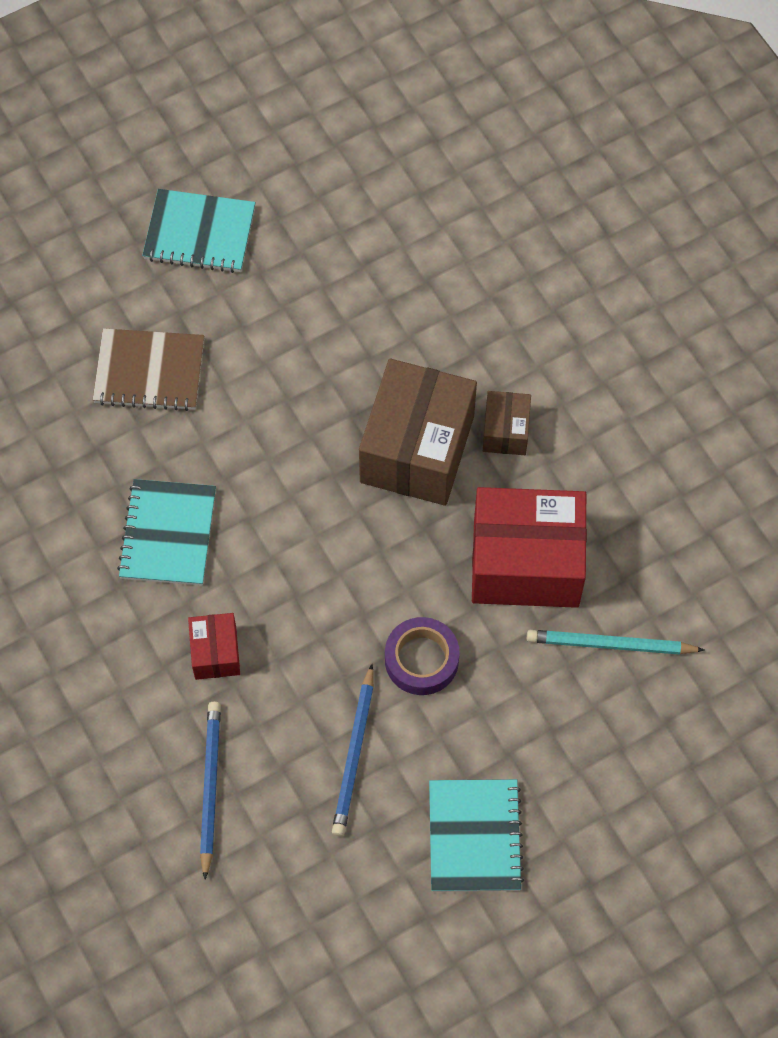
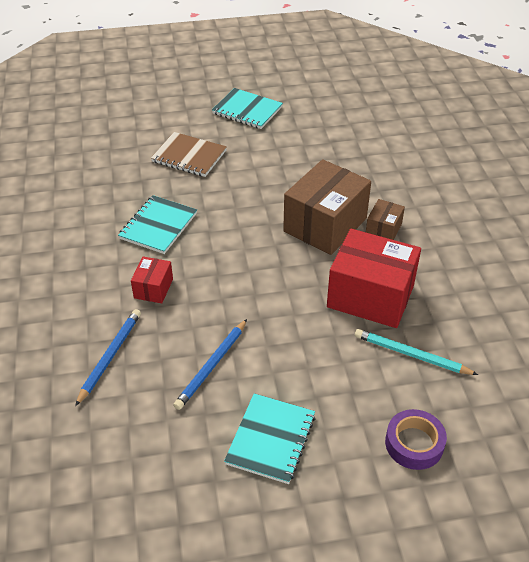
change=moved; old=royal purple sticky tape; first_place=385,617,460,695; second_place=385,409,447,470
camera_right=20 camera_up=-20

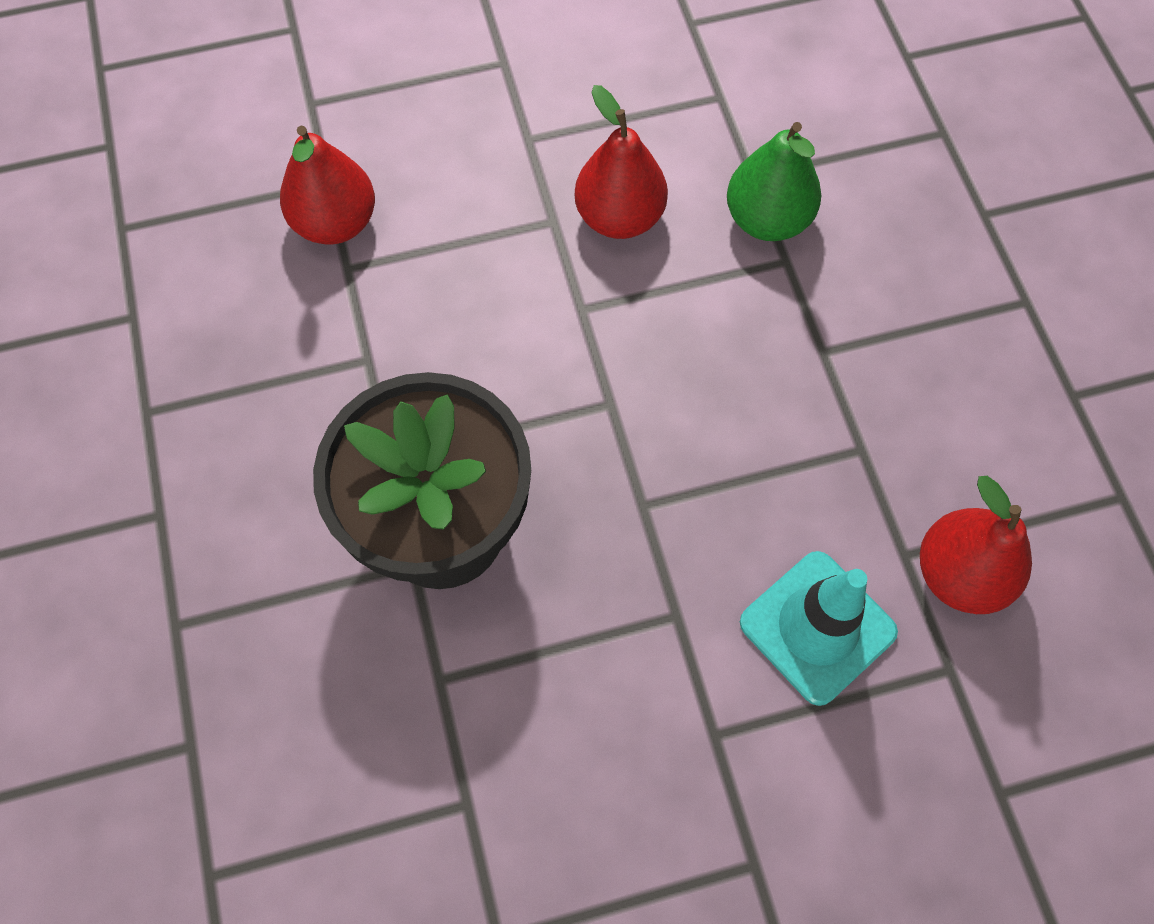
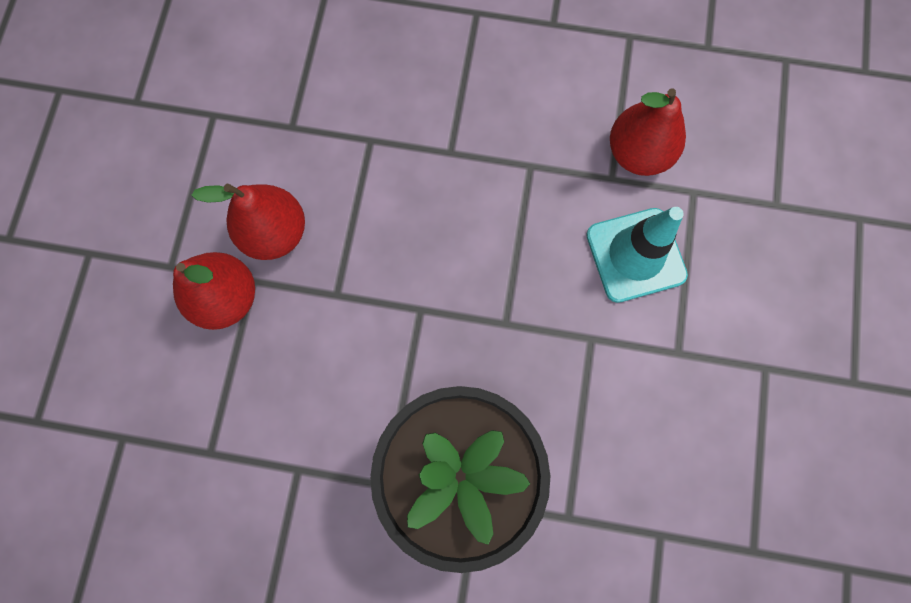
change=removed; old=emerald pear; first_place=727,122,821,241
change=moved; old=scarlet pear; first_place=280,126,375,244; second_place=173,252,255,330
camera_right=-65 camera_up=10

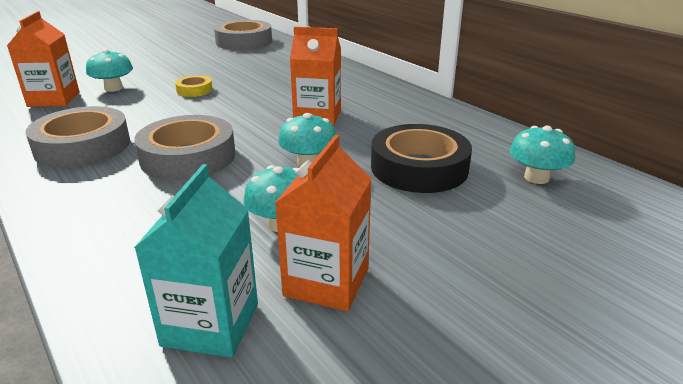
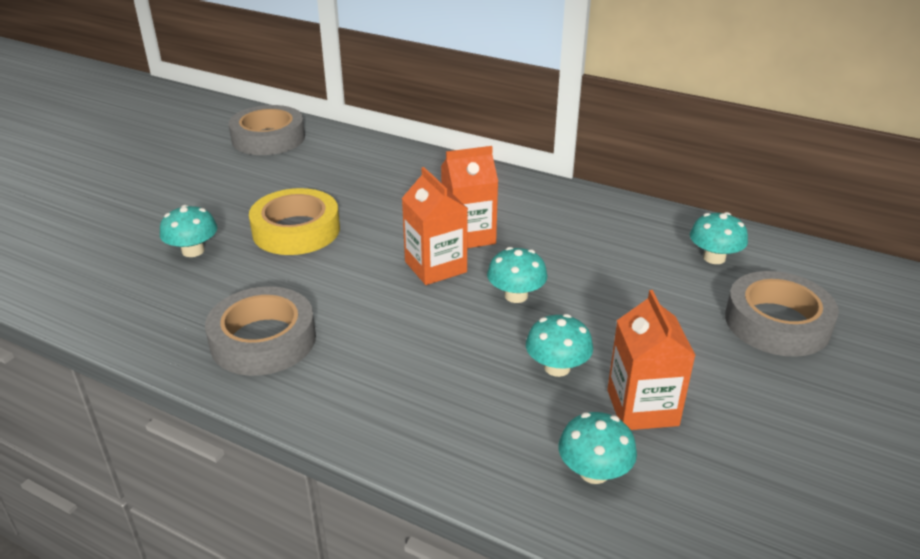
change=moved; old=orange-coloured milk carton; first_place=7,11,80,107; second_place=402,167,468,285
change=resized; old=bright yellow sticky tape; first_place=175,75,213,97; second_place=249,188,340,255; factor=2.04
change=moved; old=grey sticky tape; first_place=134,115,236,180; second_place=725,271,839,357
change=removed; old=black sticky tape; first_place=371,124,472,193
change=replaced; old=teal milk carton; new=teal fungus; first_place=134,164,258,358; second_place=558,412,637,484
camera_right=-25 camera_up=5

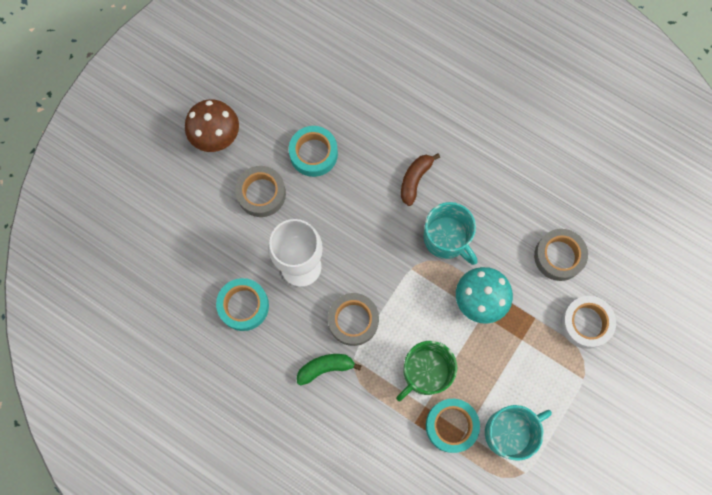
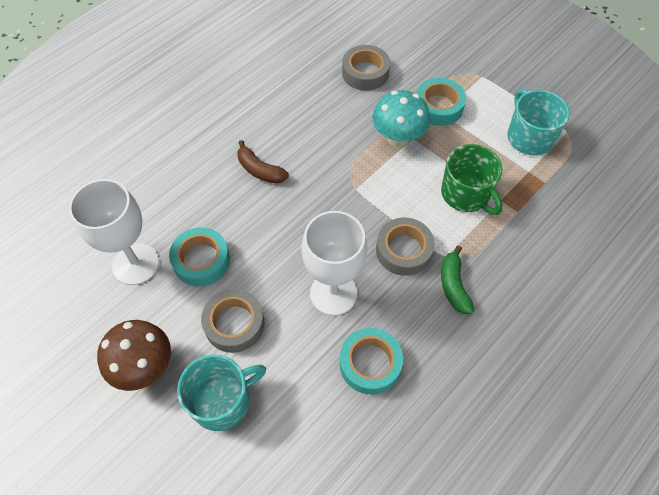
change=moved; old=teal tea mug; first_place=424,202,478,265; second_place=177,354,266,431
change=removed; old=snow-white sticky tape; first_place=561,296,616,349
change=moved; old=teal sticky tape; first_place=426,399,480,453; second_place=416,78,466,126
change=added; new=snow-white goblet; second_place=69,179,159,285
camera_right=-80 camera_up=-15

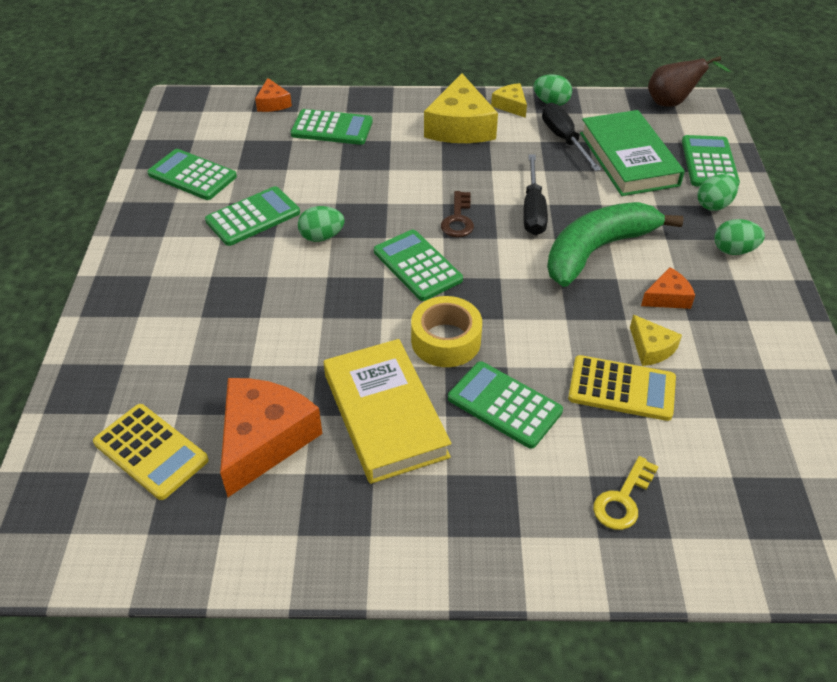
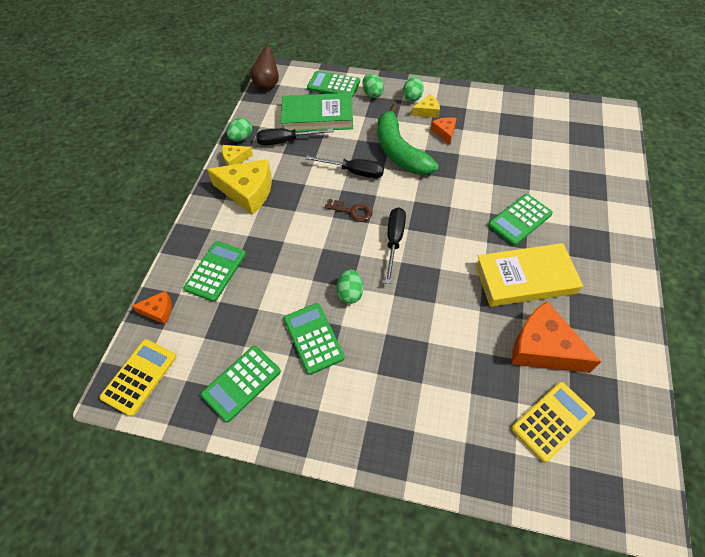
change=replaced; old=emerald adding machine; new=black screwdriver; first_place=374,230,463,301; second_place=385,207,406,284
change=removed; old=bright yellow sticky tape; first_place=411,296,482,367
change=moved; old=bright yellow piece of cheese; first_place=630,315,682,366; second_place=412,95,440,118
change=moved; old=bright yellow adding machine; first_place=568,355,676,421; second_place=99,339,176,417
change=removed; old=bright yellow key; first_place=593,456,658,530
camera_right=-75 camera_up=10

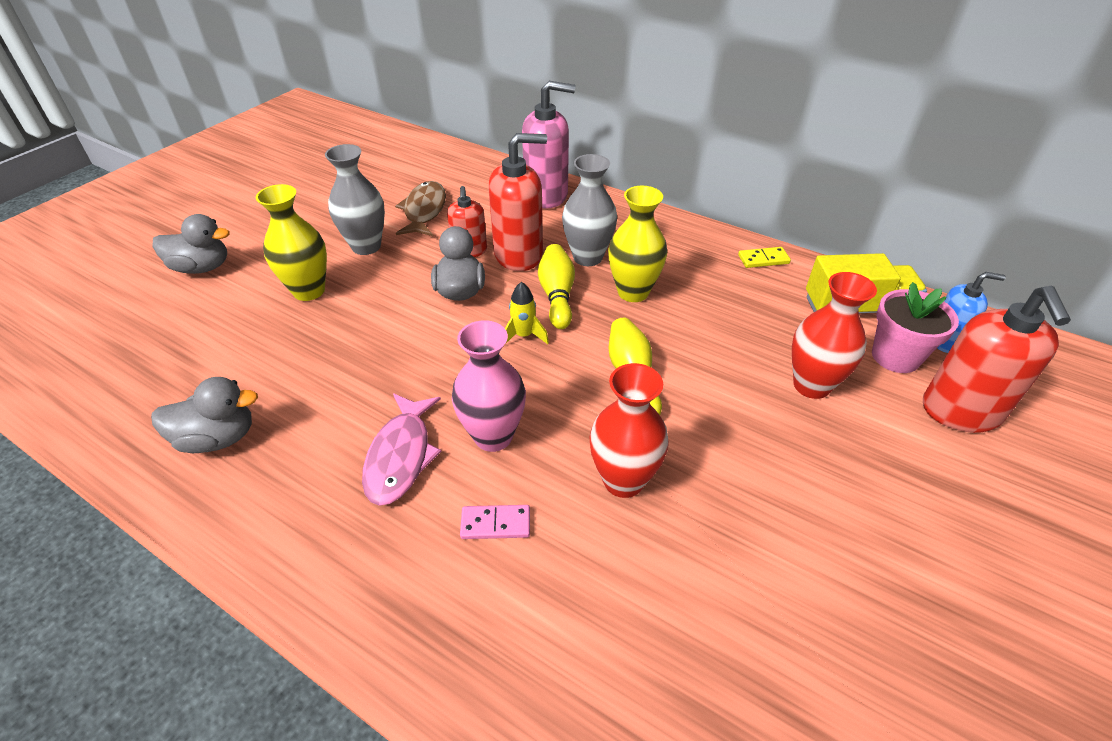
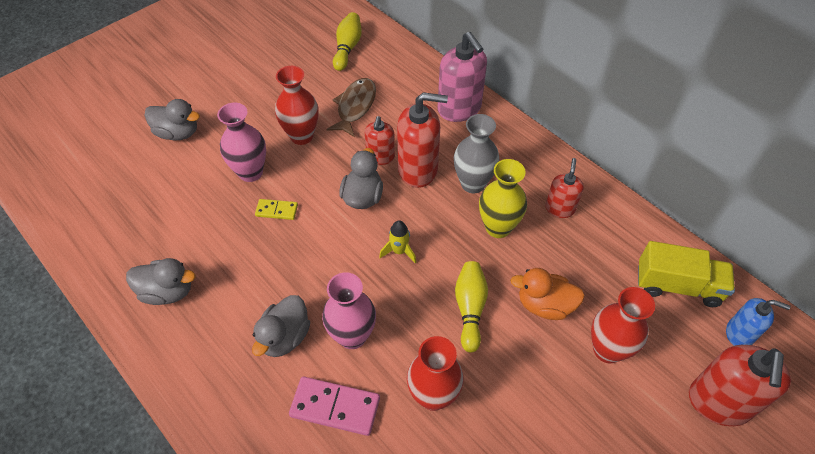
change=turned; old=rose-pink pump bottle; first_place=522,81,576,208; second_place=437,32,487,122; degrees=45
change=recoloured; old=grey flower vase; new=scarlet flower vase; first_place=325,144,385,255; second_place=275,66,318,145
change=recoloured; old=bright yellow flower vase; new=rose-pink flower vase; first_place=256,184,327,301; second_place=217,103,266,182
change=moved; old=bright yellow tenpin; first_place=538,244,575,329; second_place=333,12,362,71
change=moved; old=bright yellow domino piece; first_place=738,247,791,268; second_place=255,199,298,220
change=removed; old=rose-pink flower pot; first_place=872,282,959,373
change=replaced; old=rose-pink toy fish; new=grey rubber duck; first_place=362,394,442,506; second_place=252,295,310,357
change=resized; old=rose-pink domino piece; first_place=460,505,530,539; second_place=289,377,380,436; factor=1.74
change=added; new=scarlet pump bottle; second_place=545,158,584,218
change=added; new=orange-coloured rubber duck; second_place=510,268,585,320
camera_right=15 camera_up=10

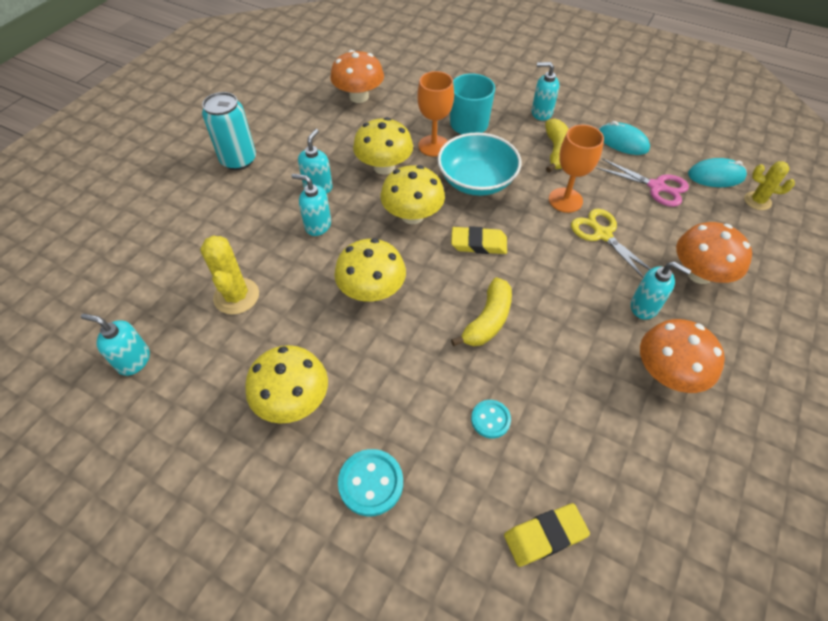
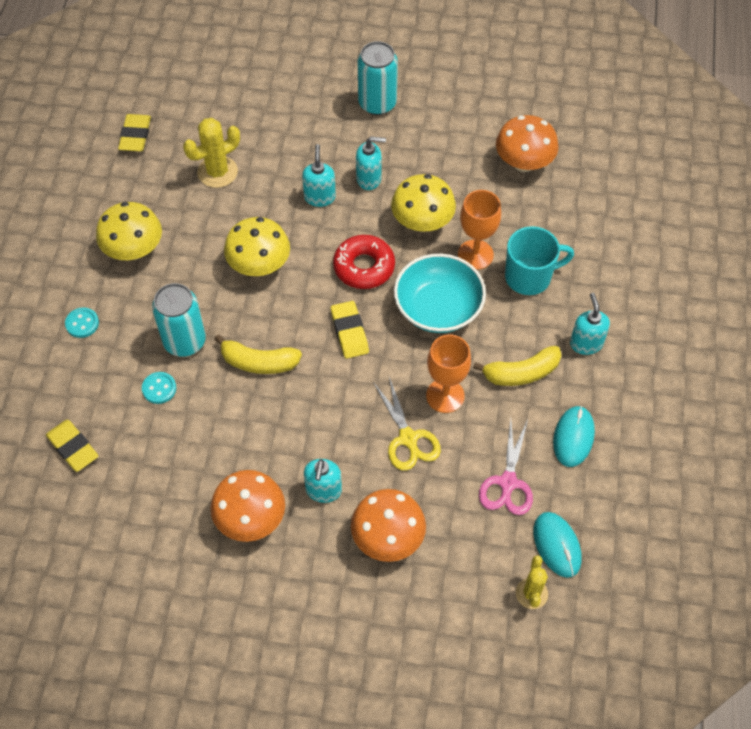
change=replaced; old=bright yellow fungus; new=scarlet doughnut; first_place=380,165,445,224; second_place=333,235,395,289
change=turned; old=bright yellow pair of scissors; first_place=571,209,651,278; second_place=373,377,441,471; degrees=120
change=replaced; old=teal pump bottle; new=bright yellow eraser; first_place=81,314,150,376; second_place=118,114,151,152
change=resized; old=teal sewing button; first_place=338,449,403,516; second_place=65,307,99,338; factor=0.65
change=added; new=teal tin; second_place=152,283,206,357
camera_right=70 camera_up=5

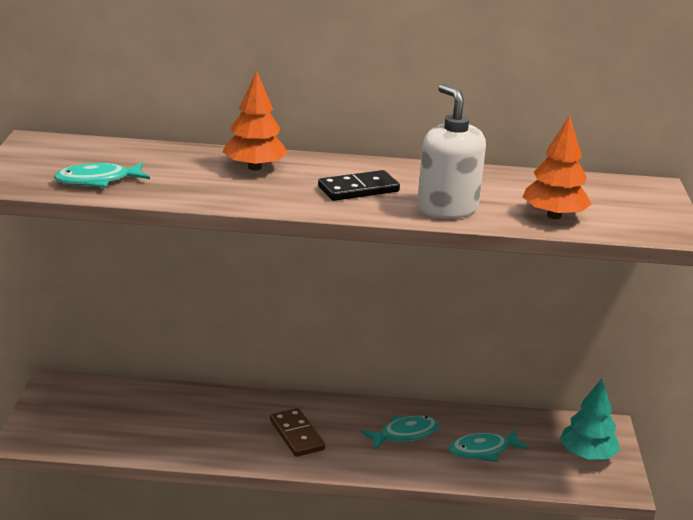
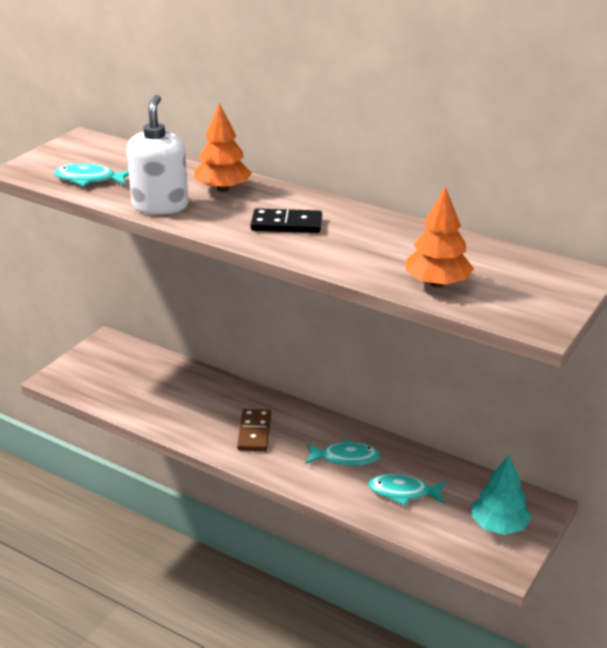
change=moved; old=snow-white pump bottle; first_place=417,84,486,219; second_place=127,95,189,215
camera_right=30 camera_up=5

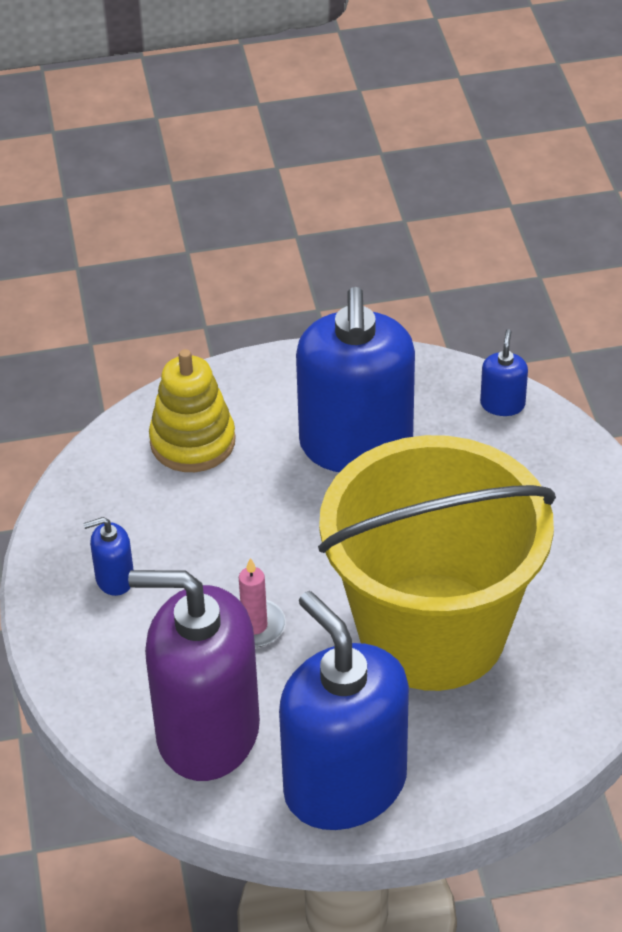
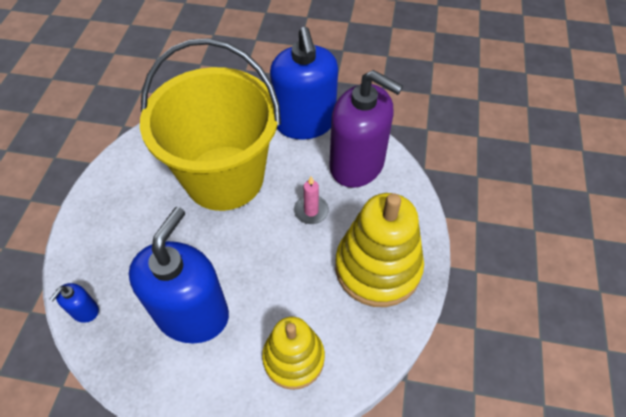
change=replaced; old=royal blue pump bottle; new=bright yellow stacking toy; first_place=83,517,134,596; second_place=335,193,424,307
camera_right=-160 camera_up=10

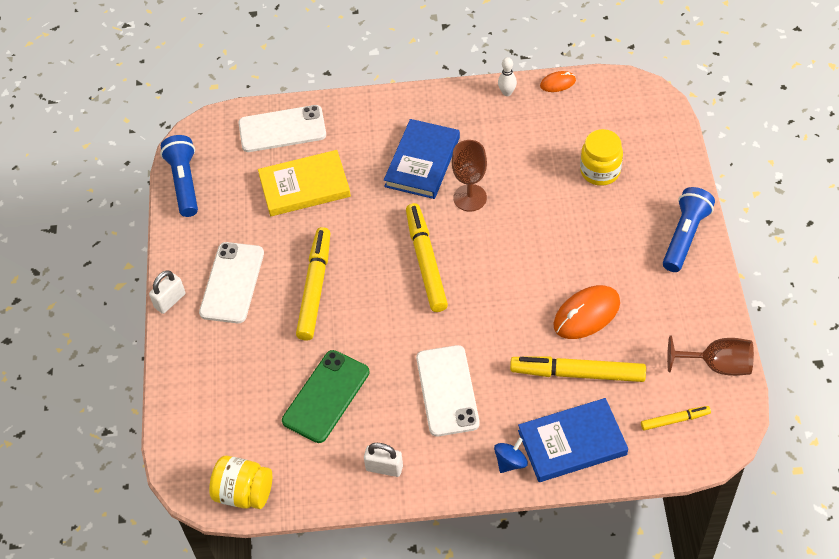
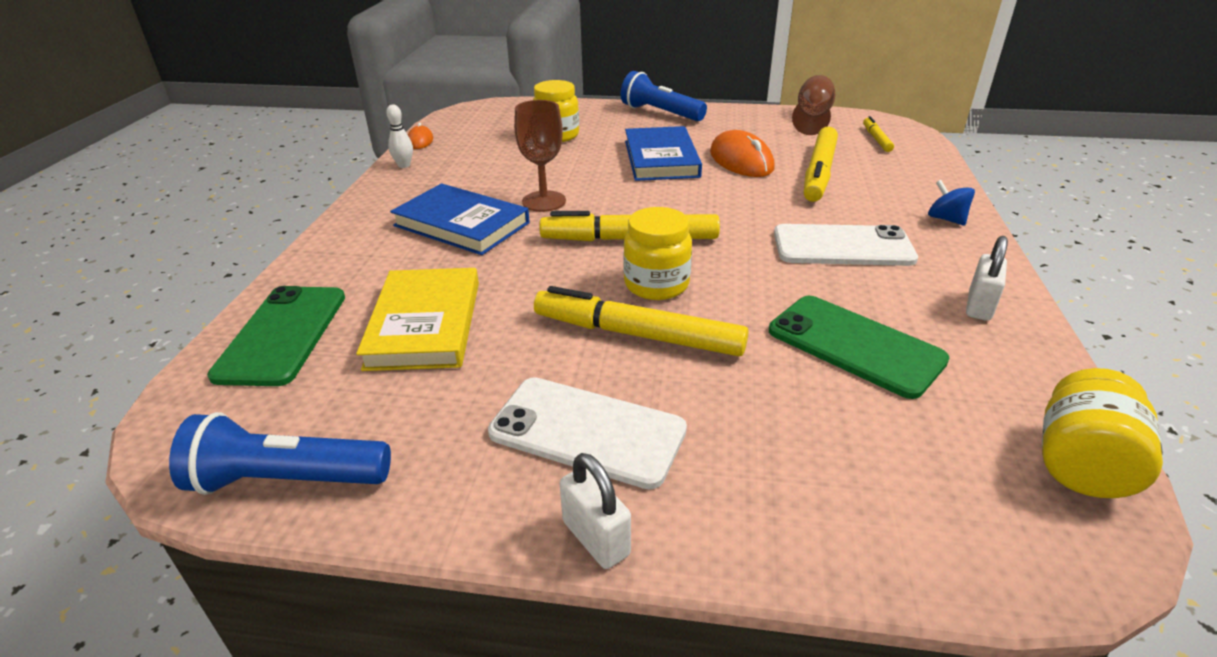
change=recoloured; old=snow-white smartphone; new=emerald smartphone; first_place=238,105,326,152; second_place=207,286,345,386
change=moved; old=royal blue hardcover; first_place=518,398,628,482; second_place=625,126,702,181
change=added; new=bright yellow jam jar; second_place=623,207,692,300
camera_right=-80 camera_up=-20

